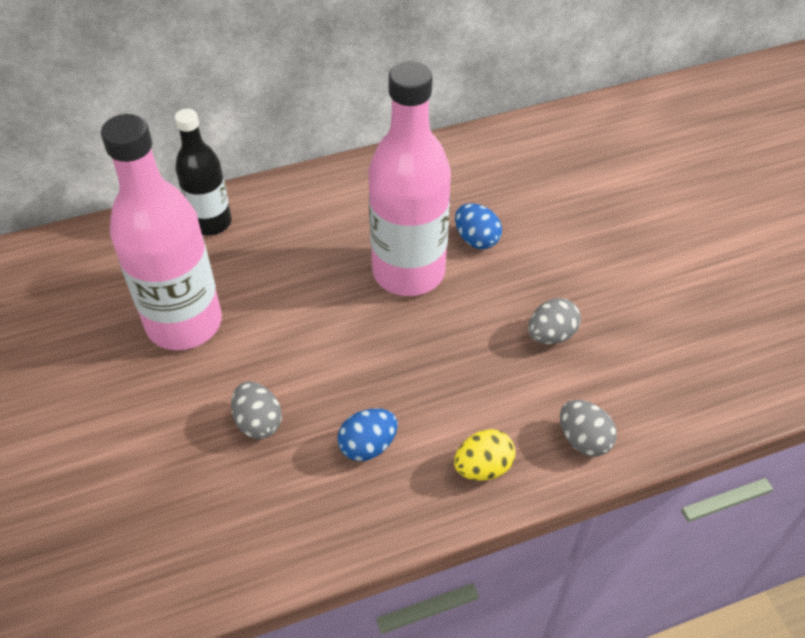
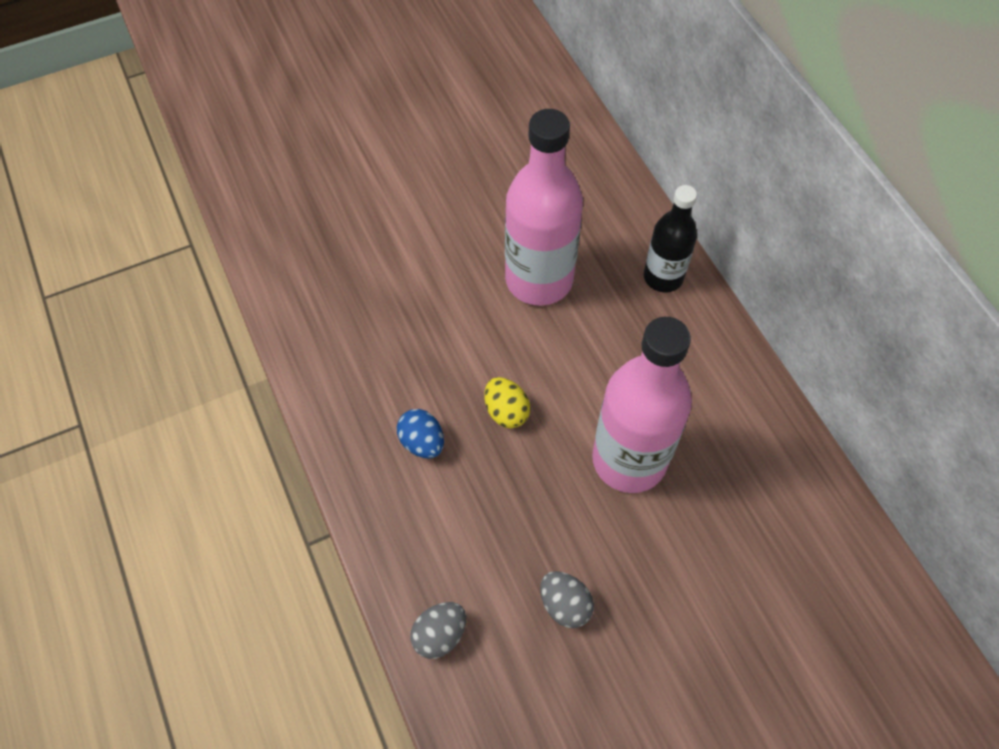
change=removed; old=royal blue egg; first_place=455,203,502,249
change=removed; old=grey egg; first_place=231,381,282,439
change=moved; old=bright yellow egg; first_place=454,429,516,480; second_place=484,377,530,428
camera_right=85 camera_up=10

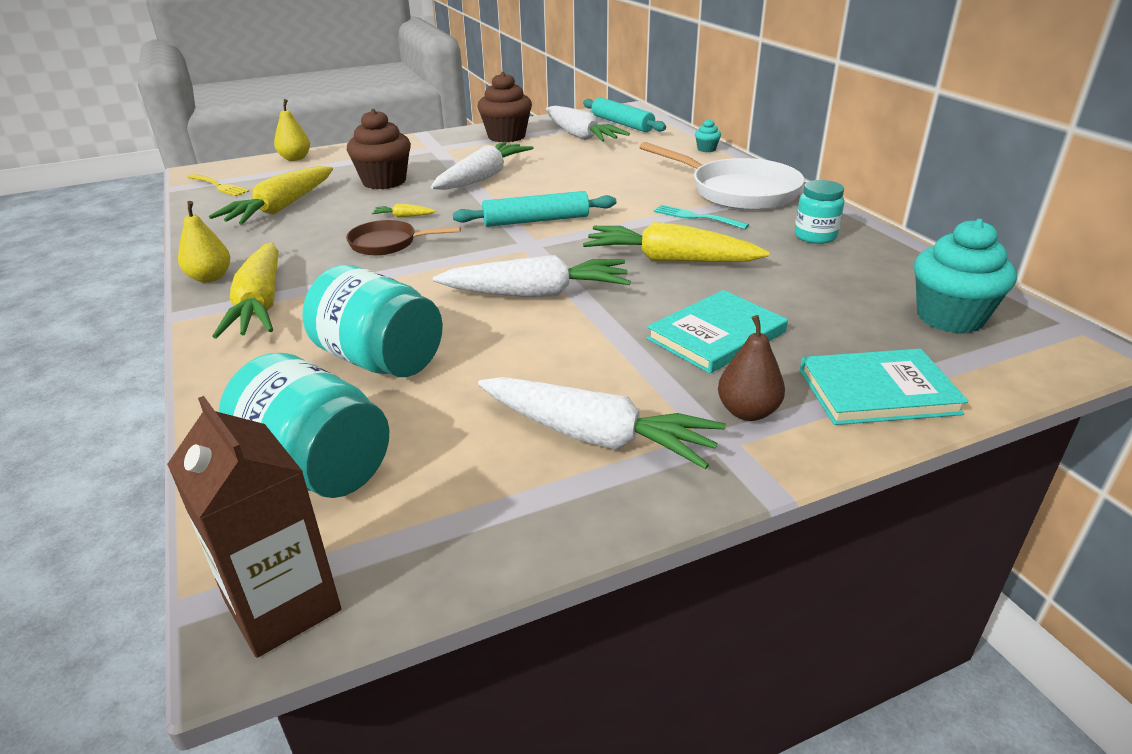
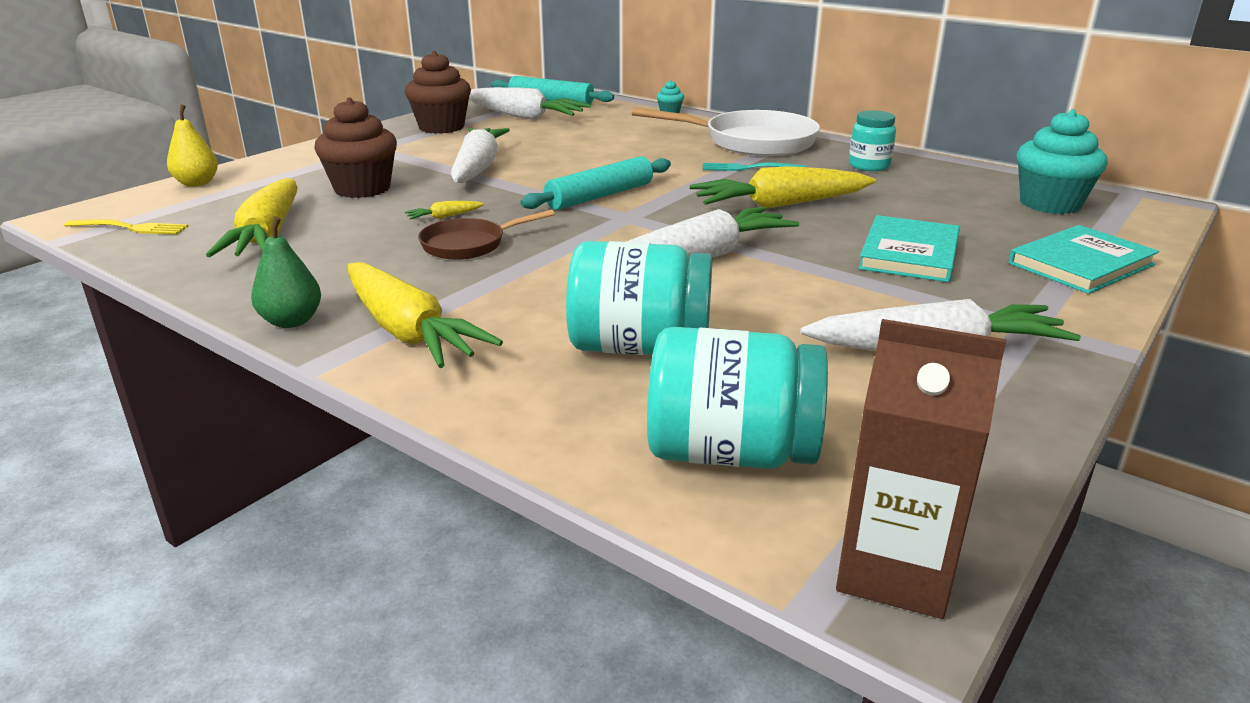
change=recoloured; old=bright yellow pear; new=emerald pear; first_place=178,201,230,283; second_place=251,216,321,328
change=removed; old=brown pear; first_place=718,315,785,421
camera_right=-30 camera_up=-5

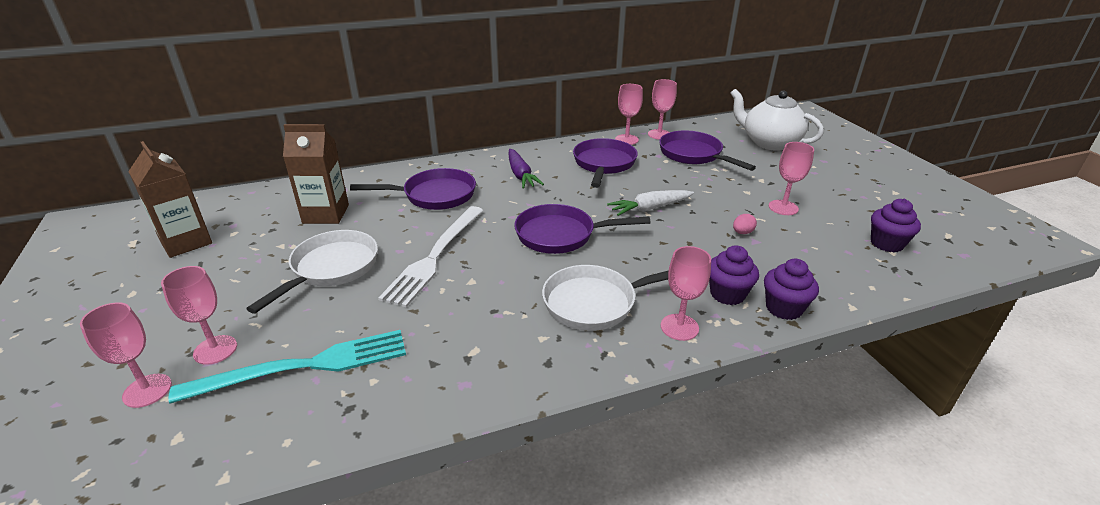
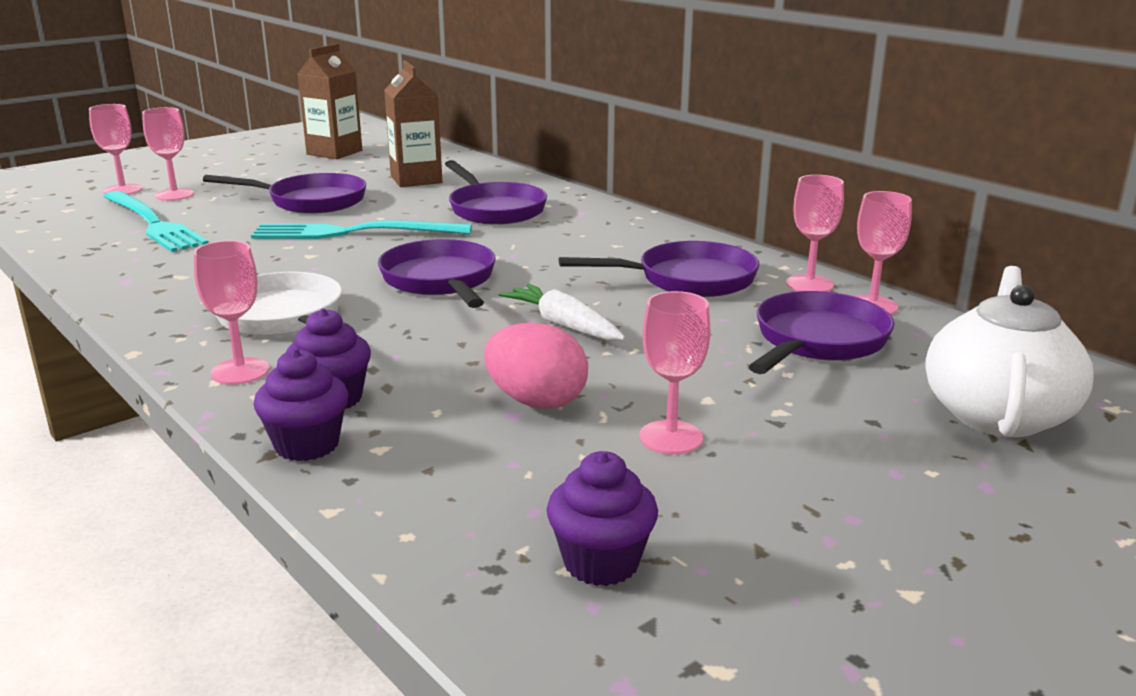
change=removed; old=royal purple toy carrot; first_place=508,149,544,189
change=recoloured; old=snow-white table fork; new=teal table fork; first_place=378,206,483,307; second_place=251,220,472,239
change=resized; old=rose-pink egg; first_place=733,214,757,234; second_place=484,323,588,409; factor=2.08
change=recoloured; old=snow-white skillet; new=royal purple skillet; first_place=246,230,378,314; second_place=203,173,366,214
camera_right=70 camera_up=-10

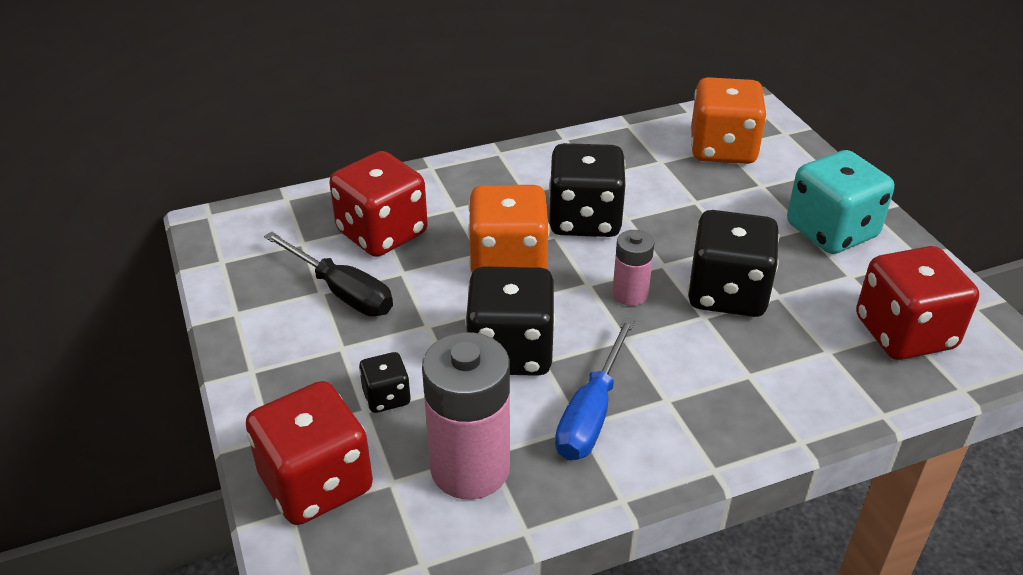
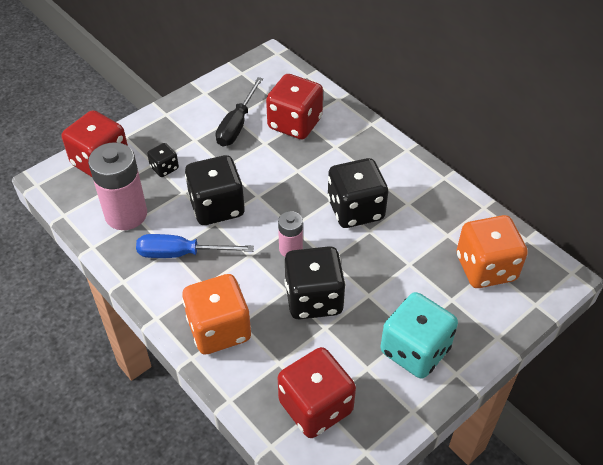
change=moved; old=orange-coloured dice; first_place=468,185,550,273; second_place=182,274,251,355
camera_right=70 camera_up=10

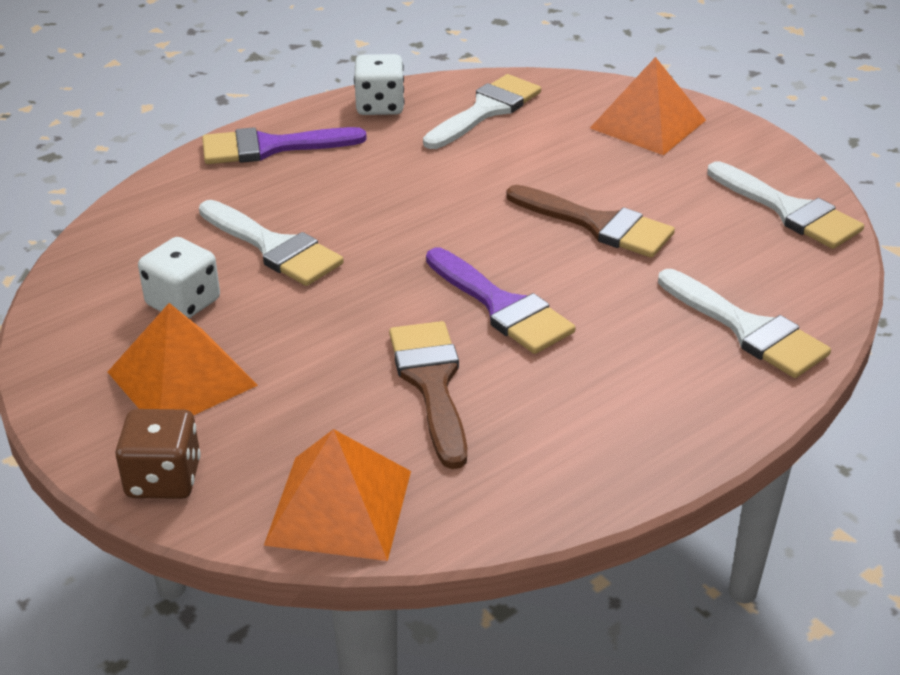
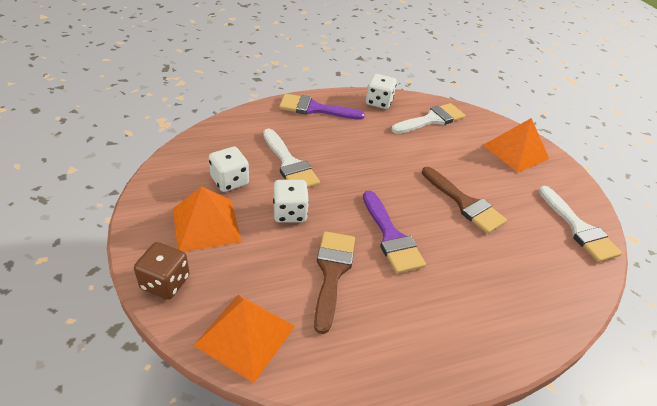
change=removed; old=snow-white brush; first_place=658,269,831,378
change=added; new=snow-white dice; second_place=273,180,309,223
camera_right=15 camera_up=5

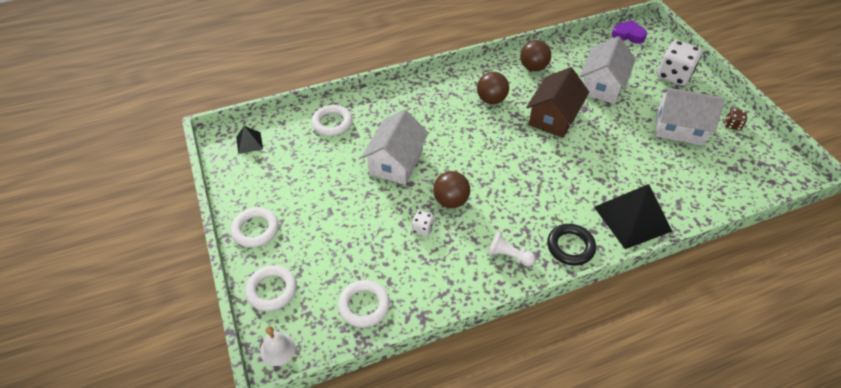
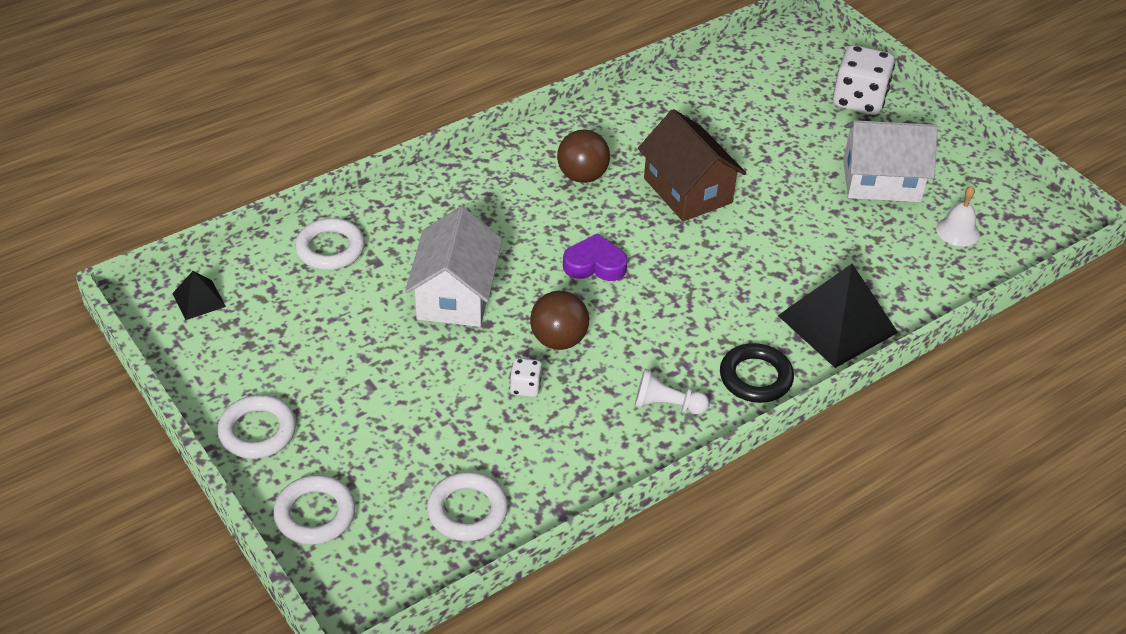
change=moved; old=royal purple love heart; first_place=612,20,647,44; second_place=563,233,628,281
change=removed; old=snow-white cottage; first_place=580,36,636,104
change=removed; old=brown play ball; first_place=520,40,551,71
change=turned; old=brown cottage; first_place=526,67,589,138; second_place=638,109,746,221; degrees=-45
change=removed; old=brown dice; first_place=725,108,747,130
change=moved; old=snow-white bell; first_place=260,326,296,366; second_place=936,186,980,246
camera_right=-15 camera_up=-5

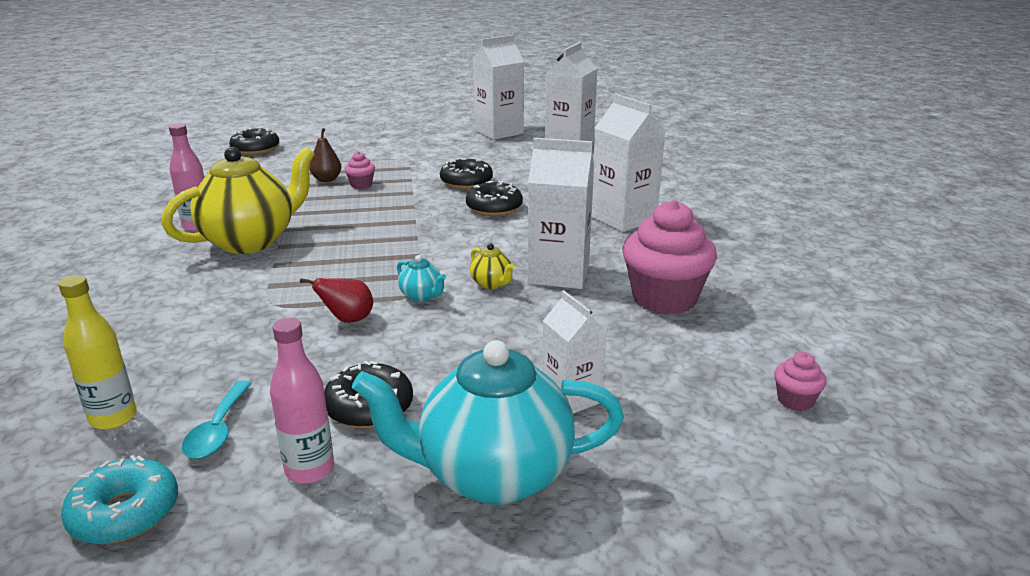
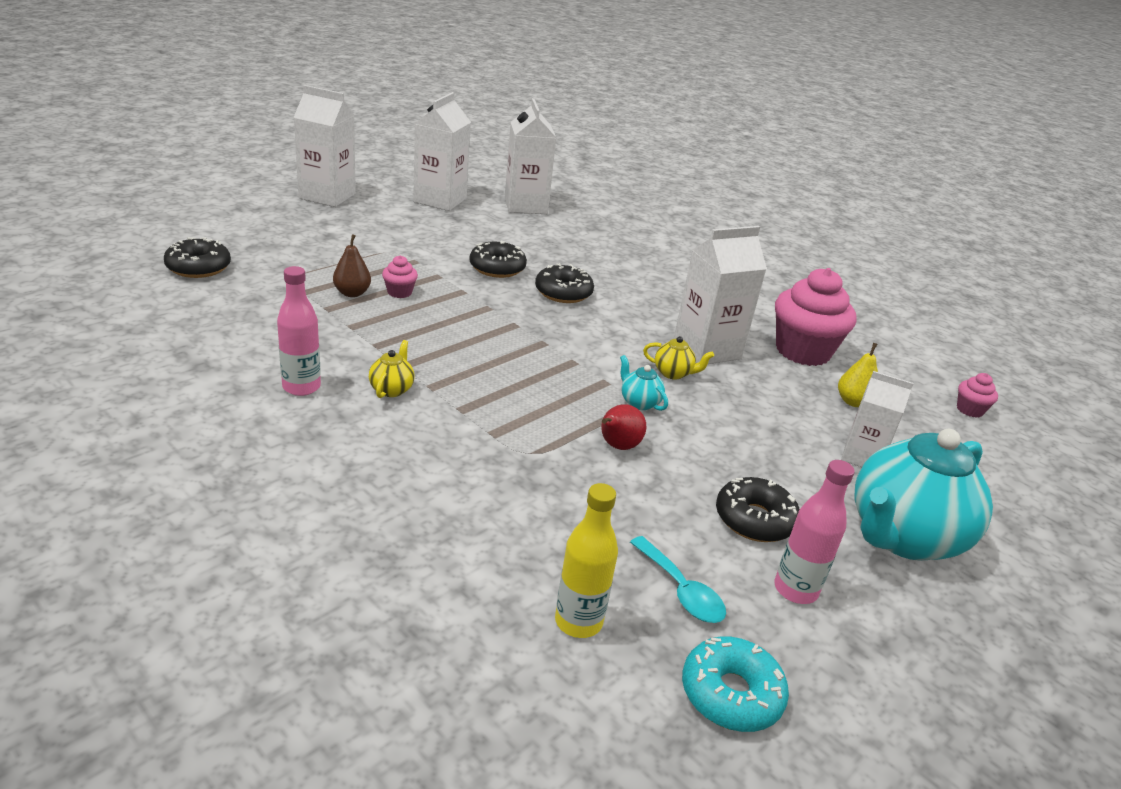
change=moved; old=snow-white milk carton; first_place=592,93,665,232; second_place=294,85,356,207
change=resized; old=bright yellow tea pot; first_place=162,147,315,254; second_place=369,340,414,398; factor=0.4
change=turned; old=teal tea pot; first_place=397,255,446,302; second_place=620,355,668,411; degrees=-135
change=added; new=bright yellow pear; second_place=838,343,878,407
camera_right=-40 camera_up=5

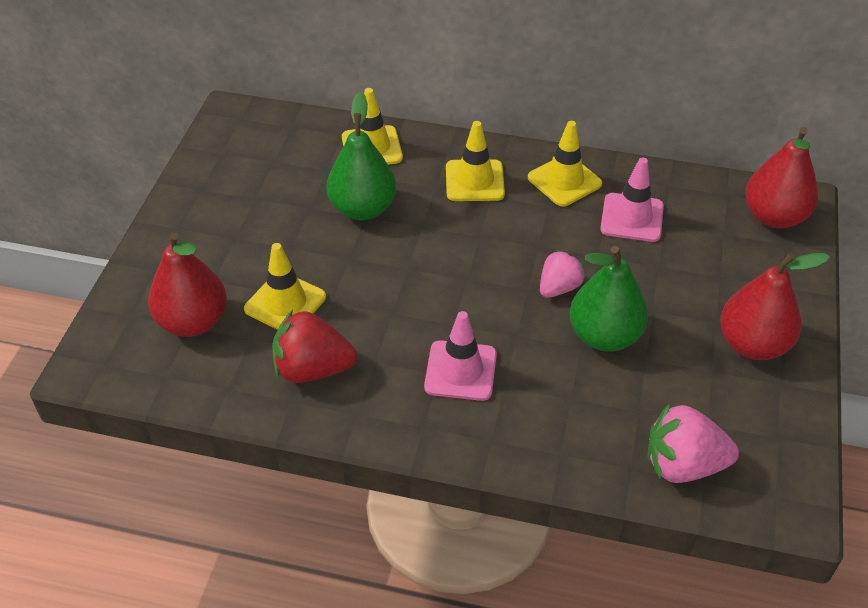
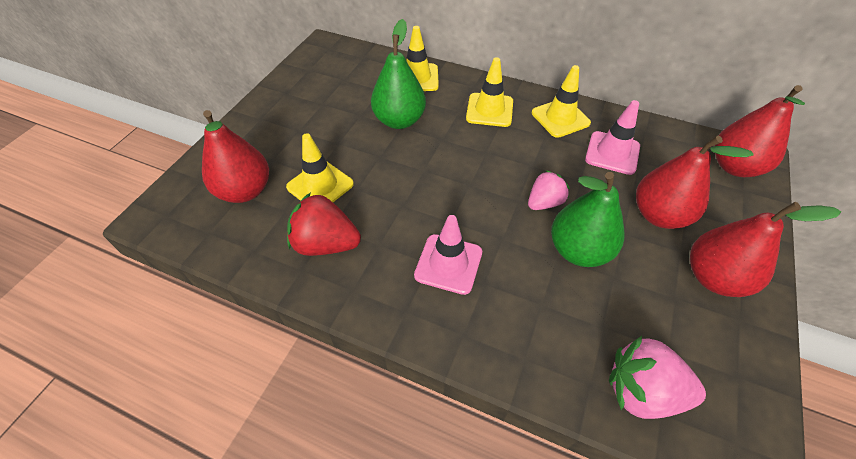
change=added; new=scarlet pear; second_place=636,136,754,229
camera_right=10 camera_up=5

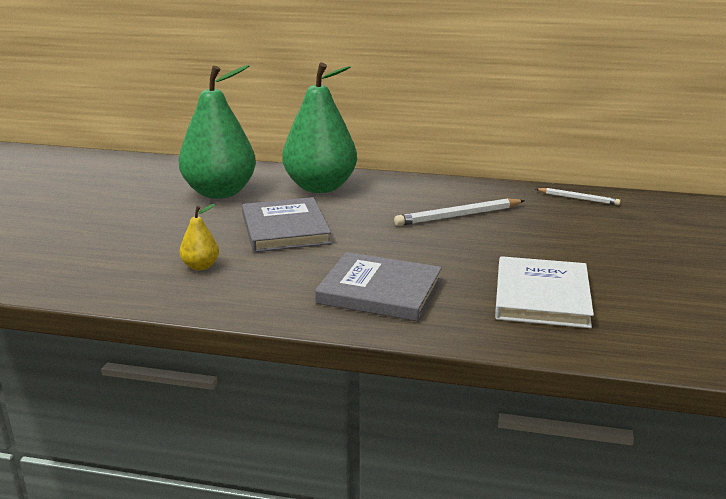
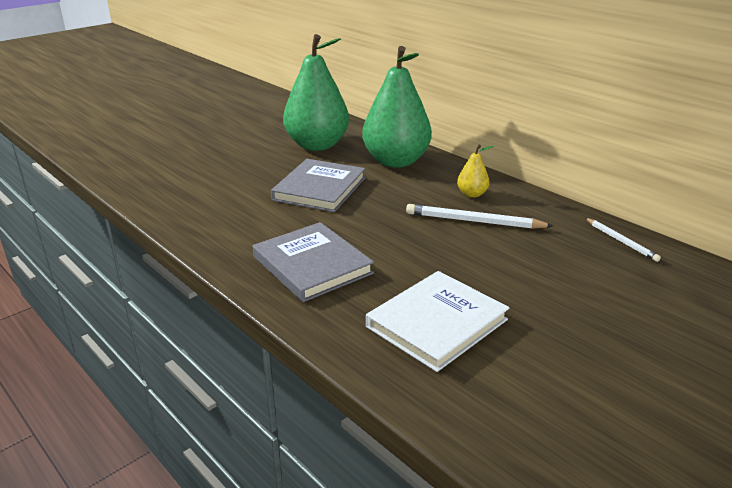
change=moved; old=bright yellow pear; first_place=180,204,219,271; second_place=457,144,494,198
camera_right=35 camera_up=5

